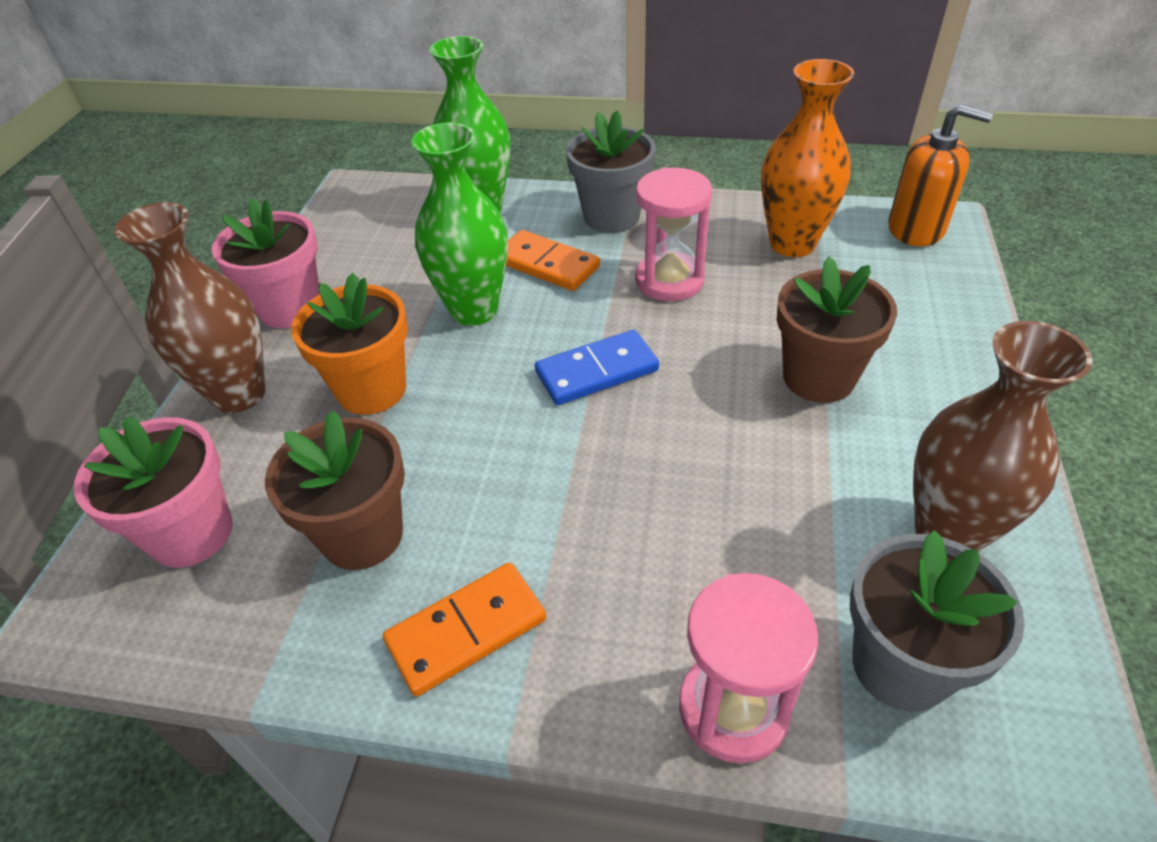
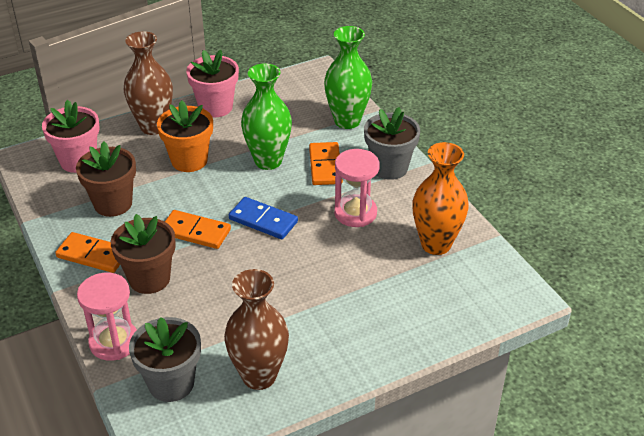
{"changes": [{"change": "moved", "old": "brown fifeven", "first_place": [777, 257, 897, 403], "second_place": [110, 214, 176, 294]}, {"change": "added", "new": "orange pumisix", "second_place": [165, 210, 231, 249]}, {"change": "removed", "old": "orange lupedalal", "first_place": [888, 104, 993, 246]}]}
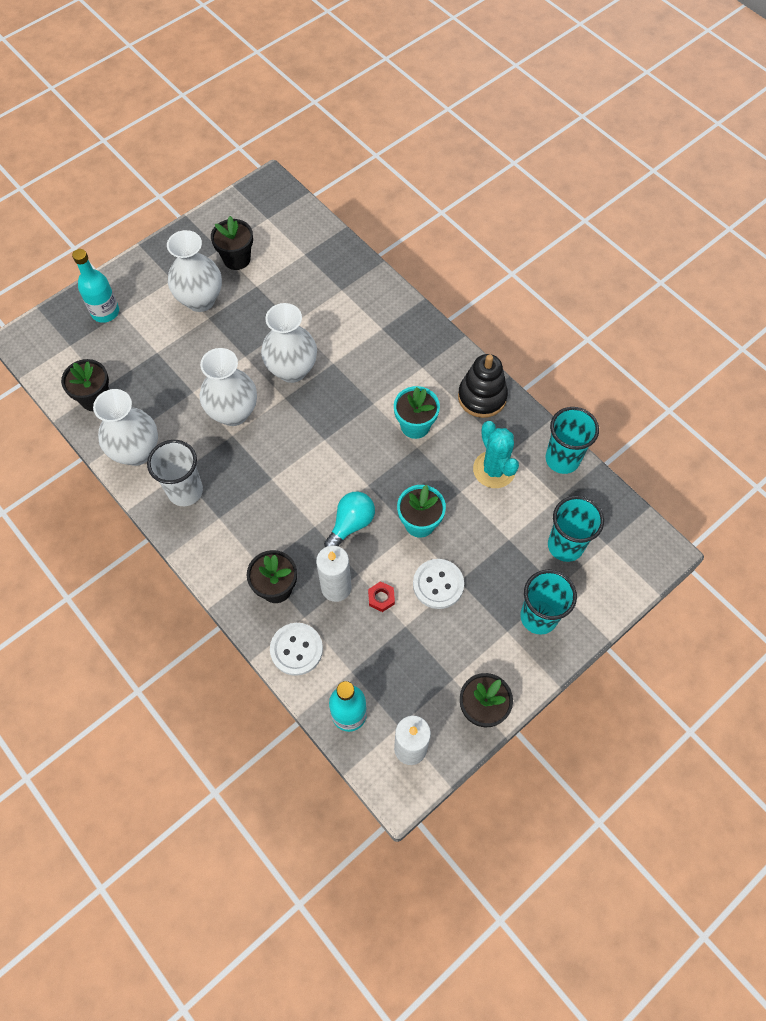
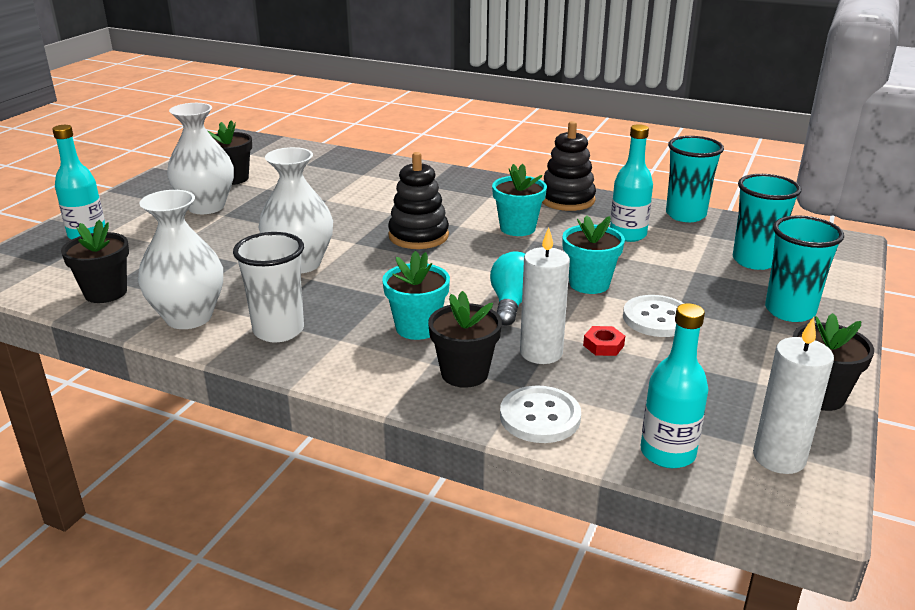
{"changes": [{"change": "added", "new": "turquoise fifeven", "second_place": [382, 251, 450, 340]}, {"change": "added", "new": "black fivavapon", "second_place": [388, 152, 449, 249]}, {"change": "replaced", "old": "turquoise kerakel", "new": "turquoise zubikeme", "first_place": [473, 421, 519, 488], "second_place": [610, 124, 653, 242]}, {"change": "removed", "old": "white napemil", "first_place": [261, 303, 317, 383]}]}
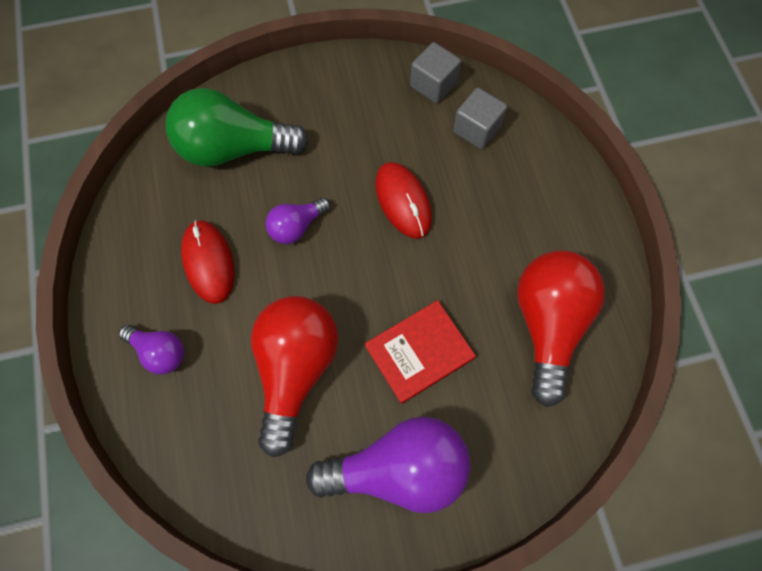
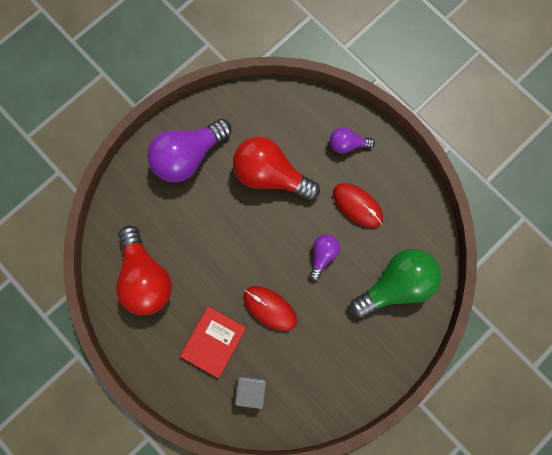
{"changes": [{"change": "moved", "old": "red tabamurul", "first_place": [365, 300, 476, 404], "second_place": [180, 307, 246, 378]}, {"change": "turned", "old": "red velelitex", "first_place": [251, 296, 338, 457], "second_place": [233, 137, 320, 201], "degrees": 135}, {"change": "removed", "old": "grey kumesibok", "first_place": [410, 42, 461, 103]}]}
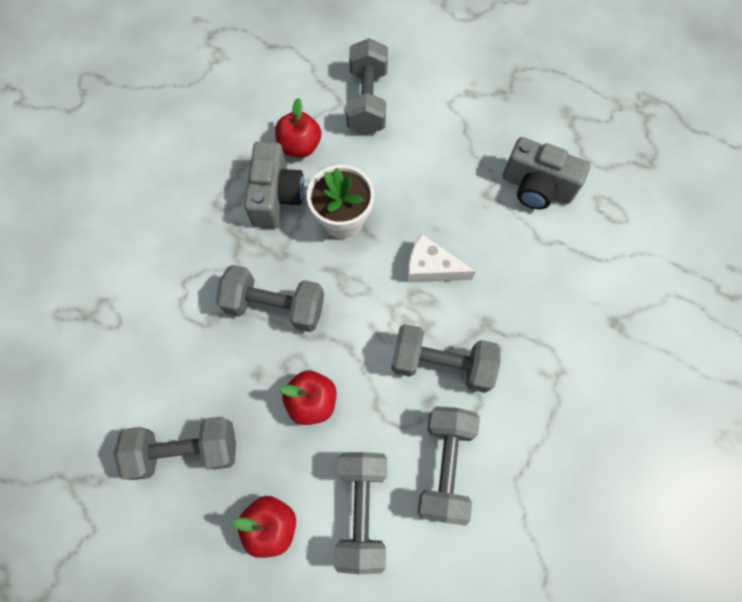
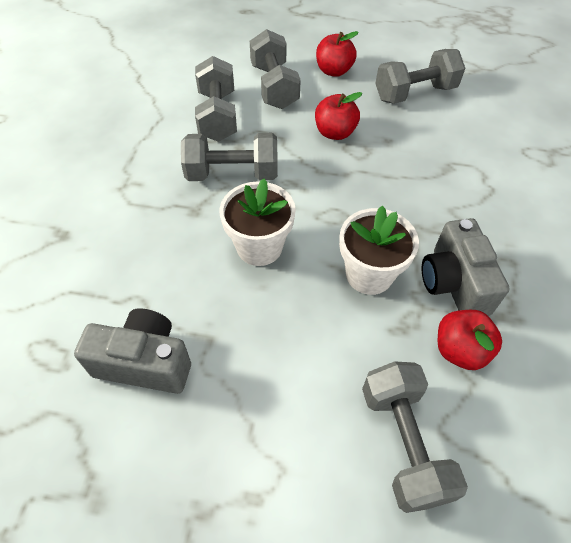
{"changes": [{"change": "replaced", "old": "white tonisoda", "new": "white fifeven", "first_place": [407, 234, 476, 282], "second_place": [219, 179, 296, 266]}, {"change": "removed", "old": "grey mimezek", "first_place": [216, 265, 324, 332]}]}
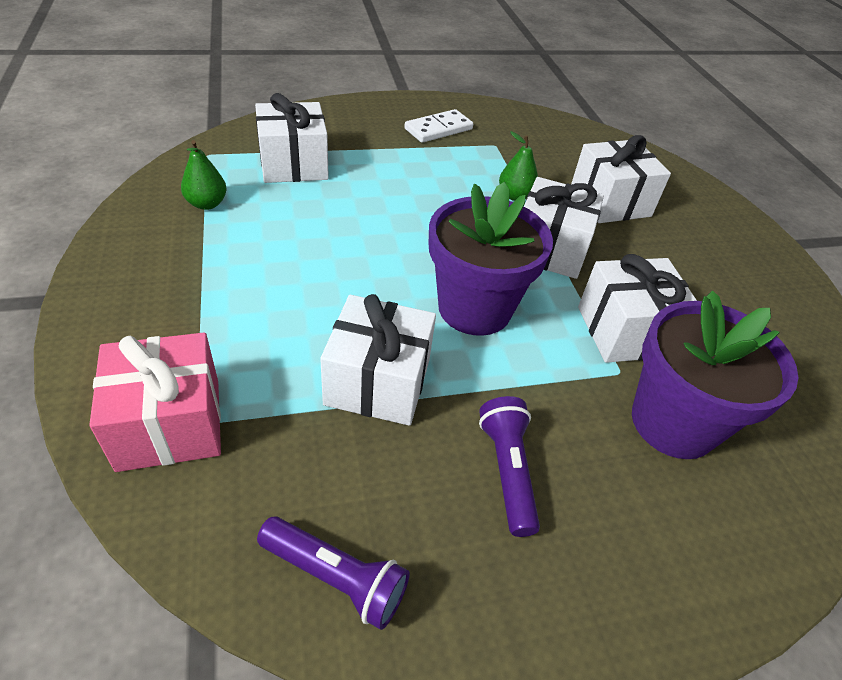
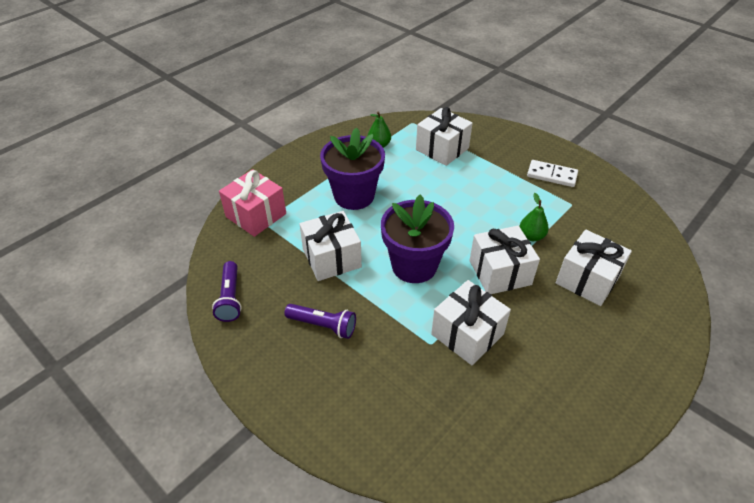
{"changes": [{"change": "turned", "old": "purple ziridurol", "first_place": [479, 396, 540, 537], "second_place": [284, 304, 356, 339], "degrees": 60}, {"change": "moved", "old": "purple fifeven", "first_place": [632, 291, 798, 459], "second_place": [320, 127, 385, 210]}]}
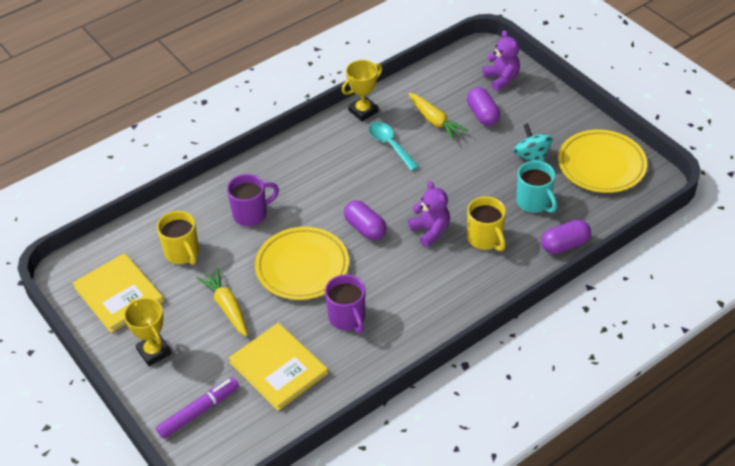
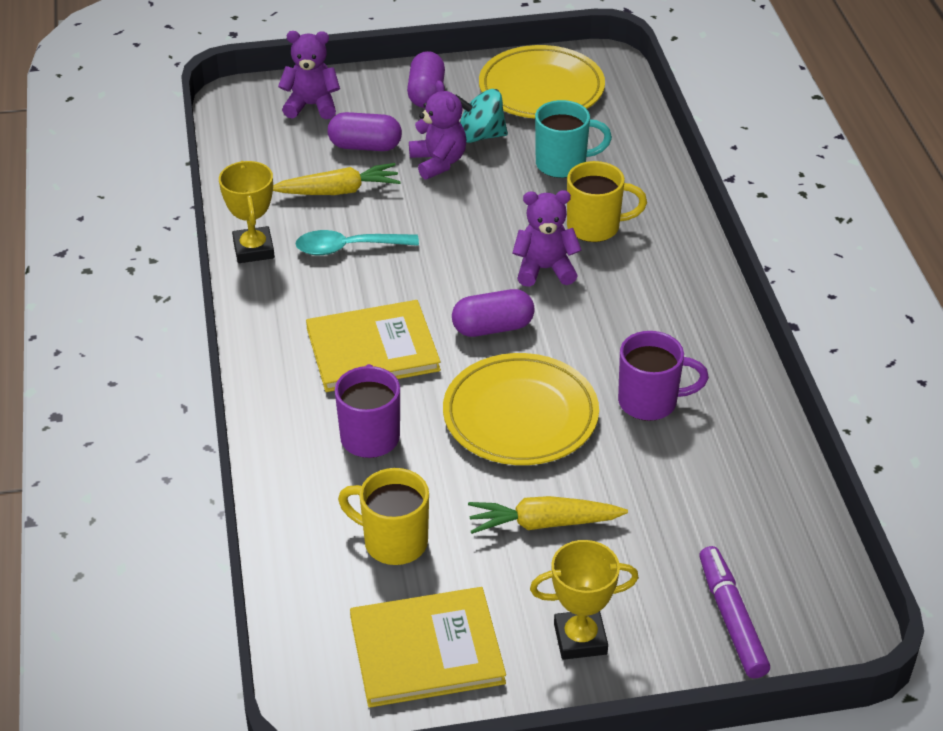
{"changes": [{"change": "moved", "old": "yellow tabamurul", "first_place": [229, 323, 328, 411], "second_place": [306, 300, 441, 392]}, {"change": "turned", "old": "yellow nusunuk", "first_place": [157, 211, 199, 265], "second_place": [338, 468, 429, 565], "degrees": -150}, {"change": "moved", "old": "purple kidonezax", "first_place": [541, 220, 591, 254], "second_place": [407, 51, 445, 108]}, {"change": "added", "new": "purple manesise", "second_place": [409, 80, 467, 180]}]}
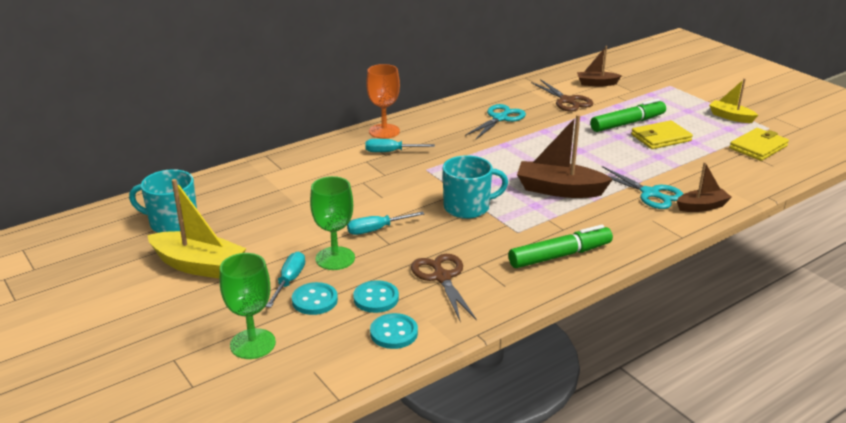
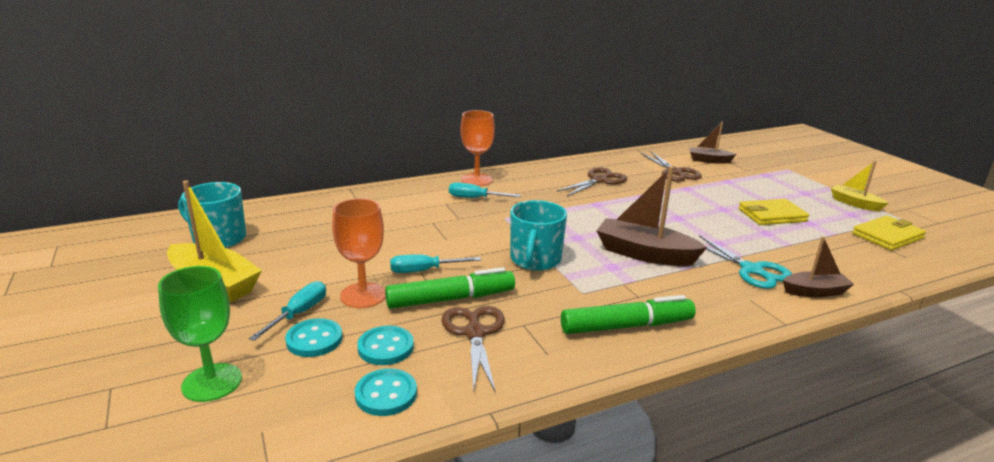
{"changes": [{"change": "recoloured", "old": "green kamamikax", "new": "orange kamamikax", "first_place": [310, 176, 355, 270], "second_place": [332, 198, 386, 308]}, {"change": "moved", "old": "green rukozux", "first_place": [590, 99, 666, 132], "second_place": [385, 267, 515, 309]}, {"change": "turned", "old": "turquoise nusunuk", "first_place": [443, 155, 508, 219], "second_place": [510, 200, 567, 271], "degrees": 105}, {"change": "recoloured", "old": "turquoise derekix", "new": "brown derekix", "first_place": [465, 104, 526, 140], "second_place": [557, 168, 627, 196]}]}
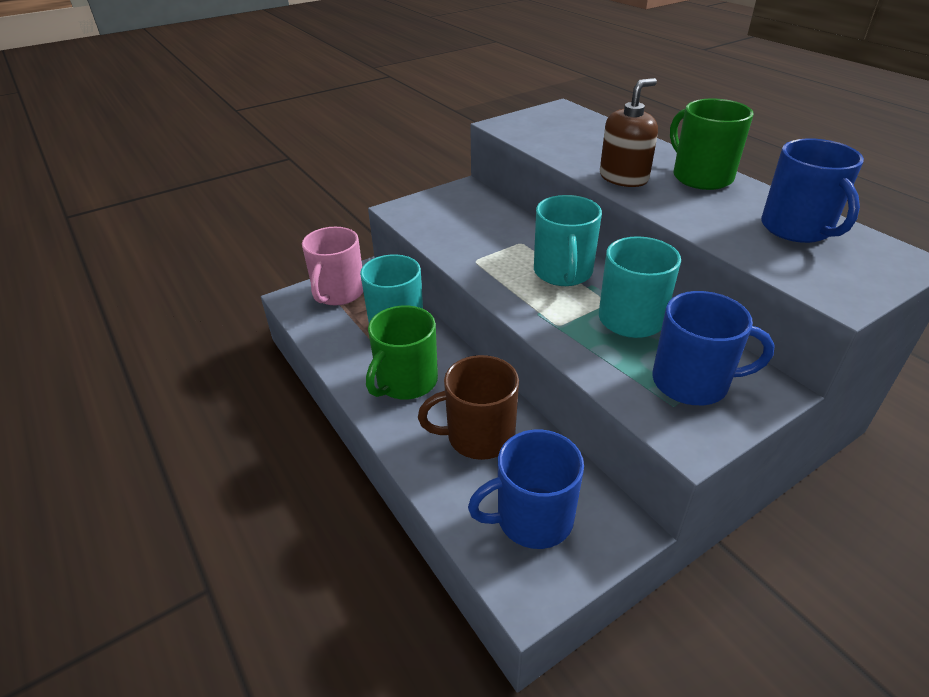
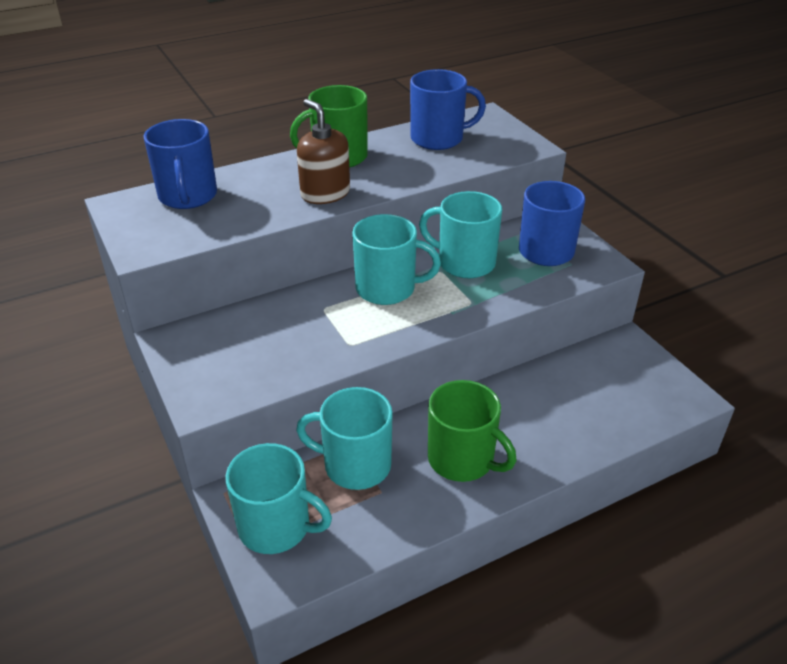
{"changes": [{"change": "moved", "old": "blue nusunuk", "first_place": [468, 430, 584, 549], "second_place": [144, 119, 217, 209]}, {"change": "recoloured", "old": "pink nusunuk", "new": "turquoise nusunuk", "first_place": [302, 227, 363, 305], "second_place": [225, 443, 332, 554]}, {"change": "removed", "old": "brown nusunuk", "first_place": [418, 355, 519, 460]}]}
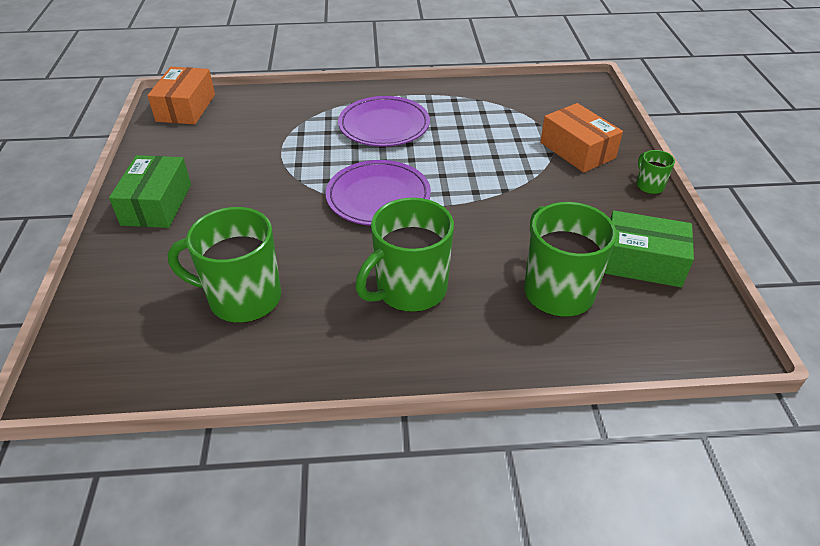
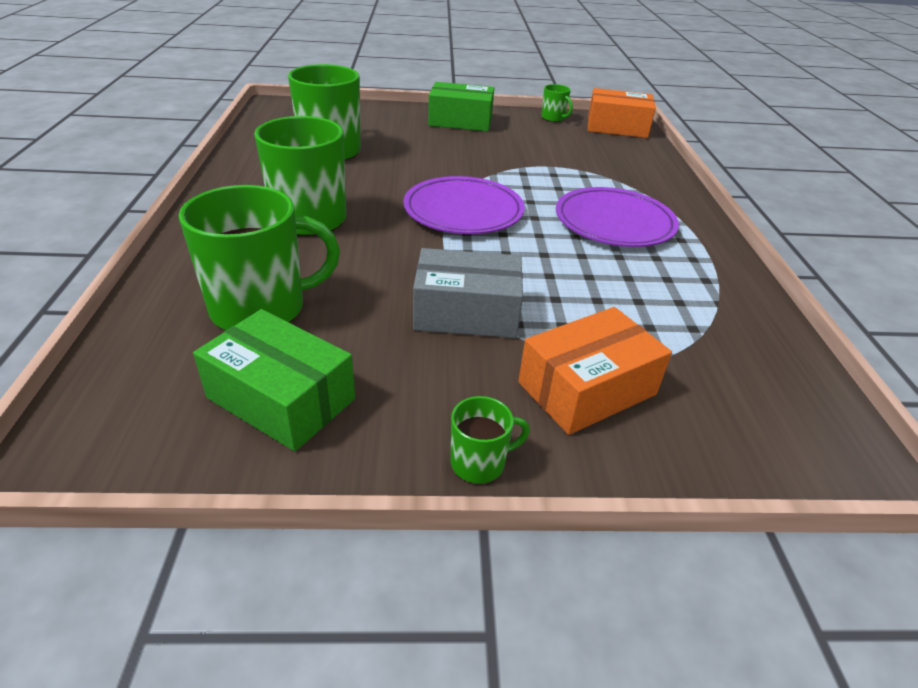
{"changes": [{"change": "turned", "old": "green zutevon", "first_place": [604, 210, 694, 287], "second_place": [193, 309, 355, 451], "degrees": -75}, {"change": "added", "new": "grey zutevon", "second_place": [413, 248, 523, 338]}, {"change": "added", "new": "green nusunuk", "second_place": [541, 84, 573, 122]}]}
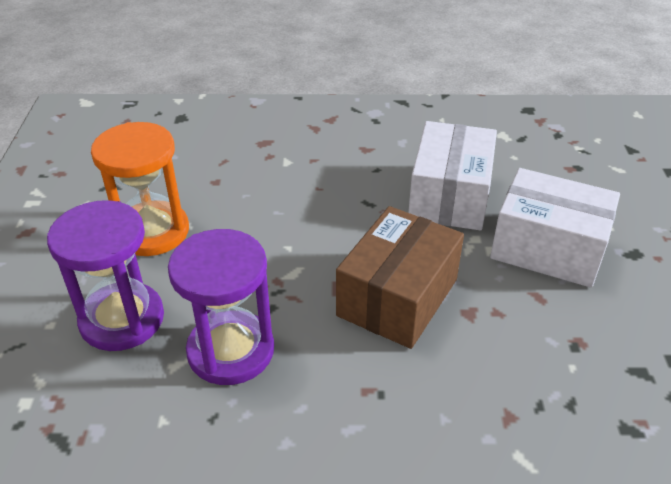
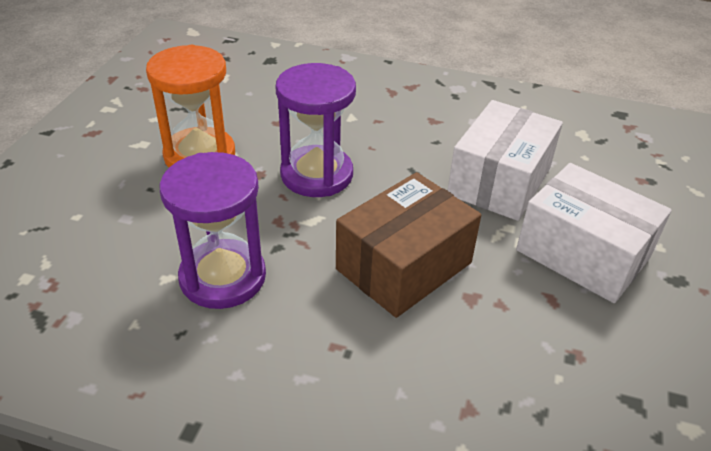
{"changes": [{"change": "moved", "old": "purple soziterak", "first_place": [47, 200, 164, 351], "second_place": [276, 63, 356, 197]}]}
